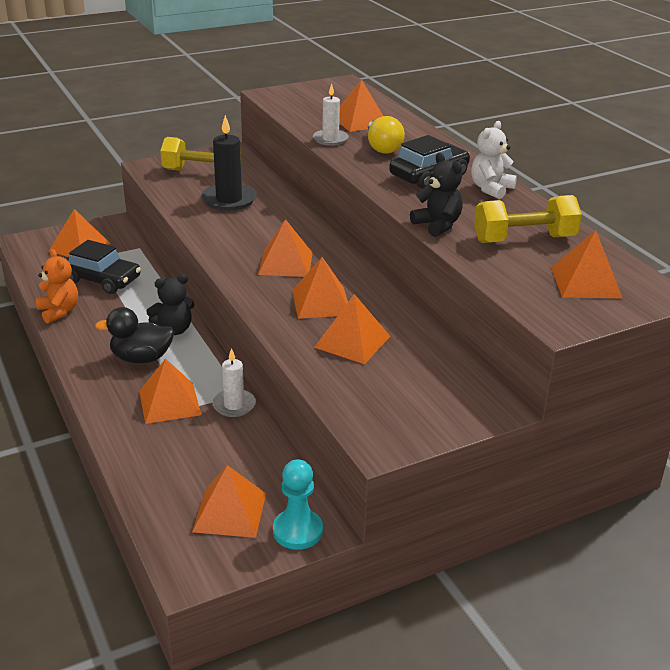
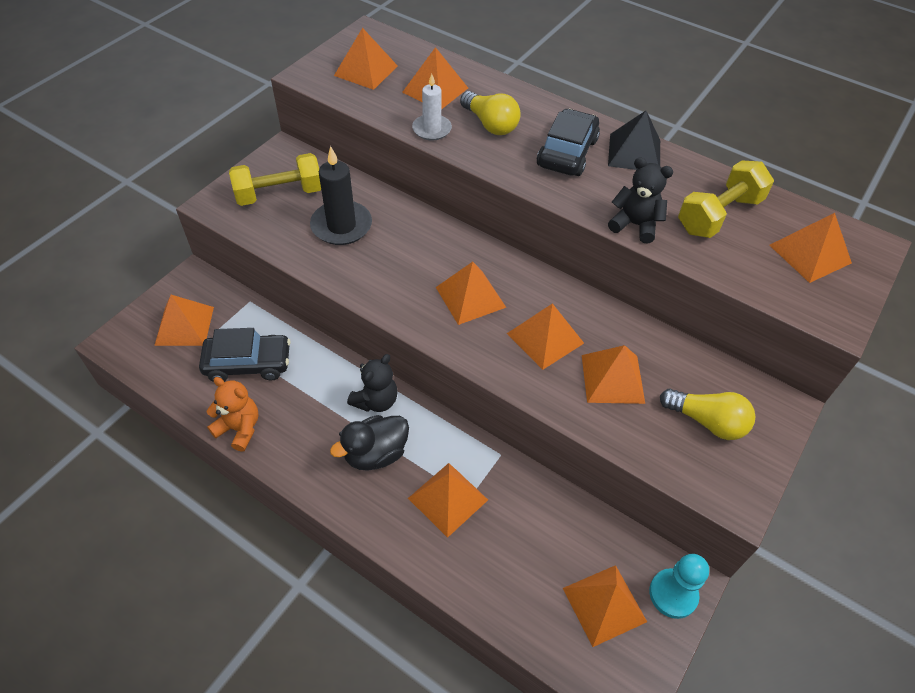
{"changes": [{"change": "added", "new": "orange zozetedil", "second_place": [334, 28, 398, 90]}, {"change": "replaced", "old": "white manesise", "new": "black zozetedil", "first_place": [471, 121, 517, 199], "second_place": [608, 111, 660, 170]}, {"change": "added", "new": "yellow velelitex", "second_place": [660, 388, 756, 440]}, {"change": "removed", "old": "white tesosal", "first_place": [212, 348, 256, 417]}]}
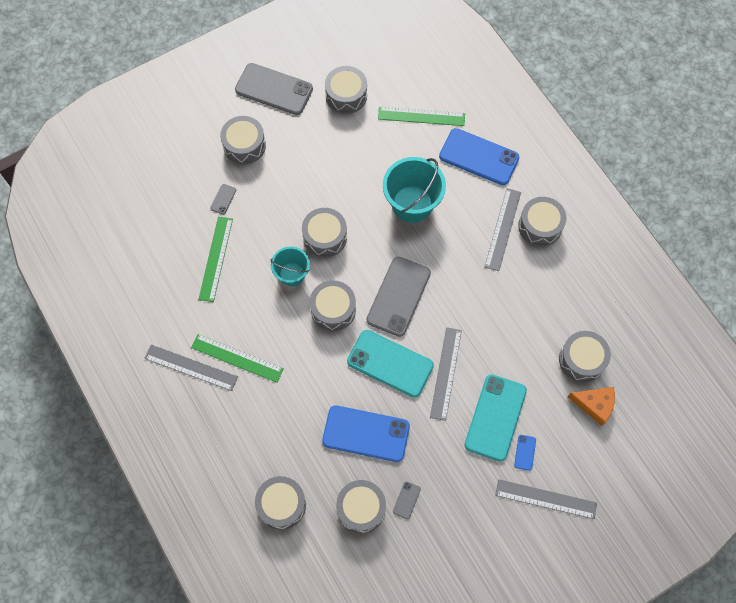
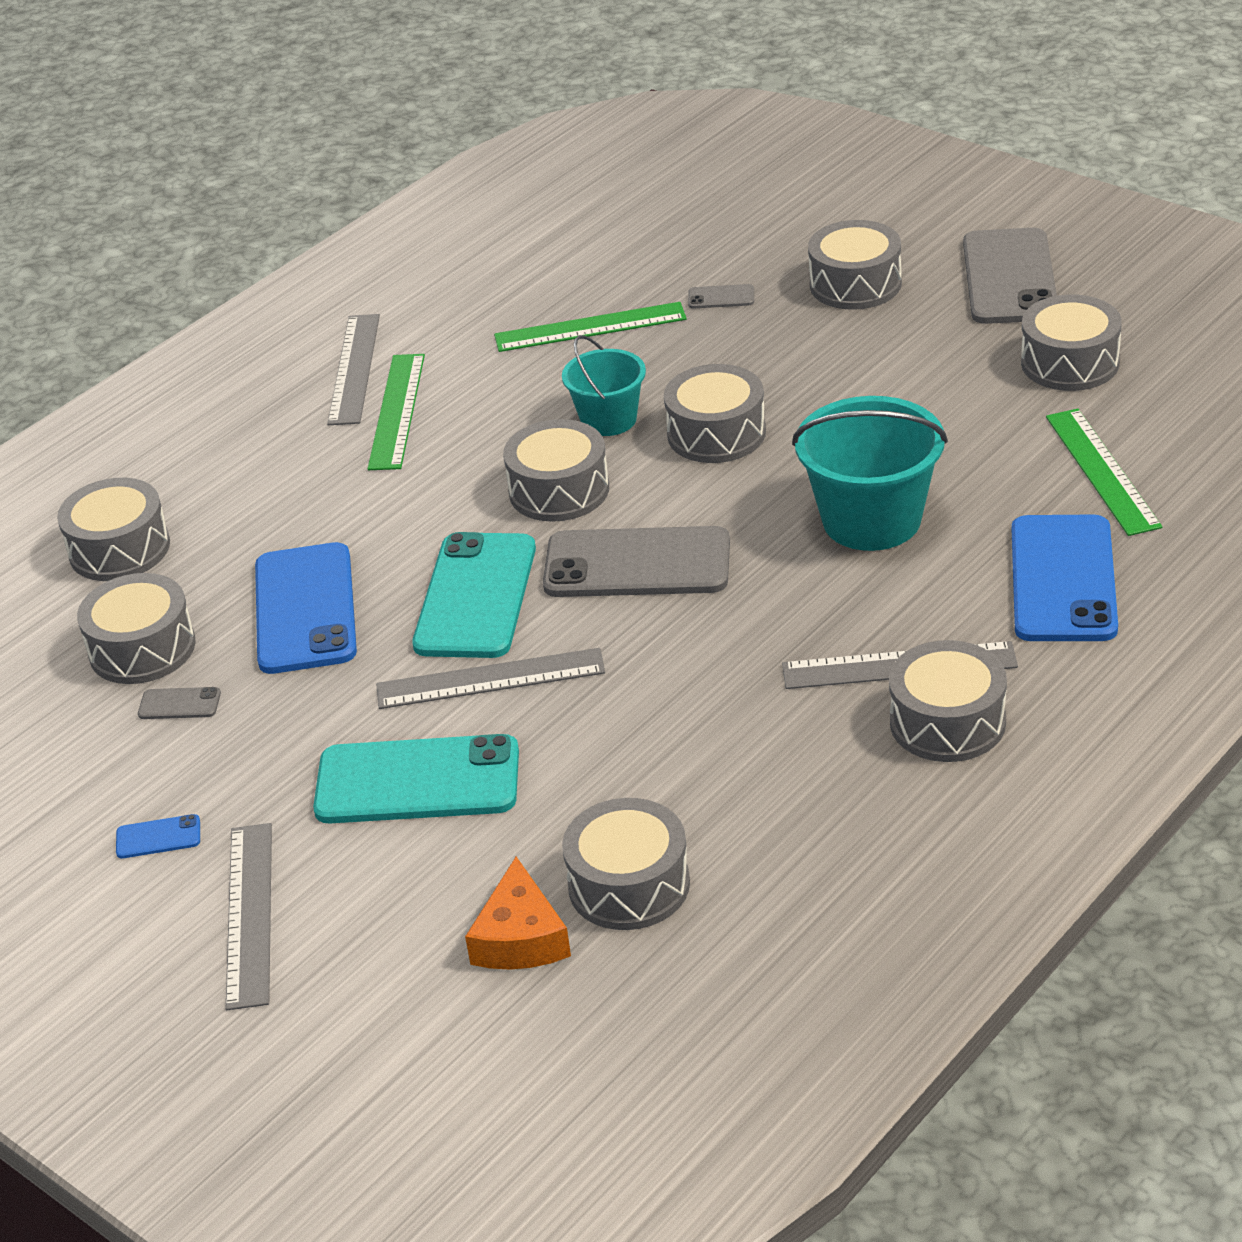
{"changes": [{"change": "moved", "old": "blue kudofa", "first_place": [514, 435, 536, 471], "second_place": [116, 814, 200, 858]}]}
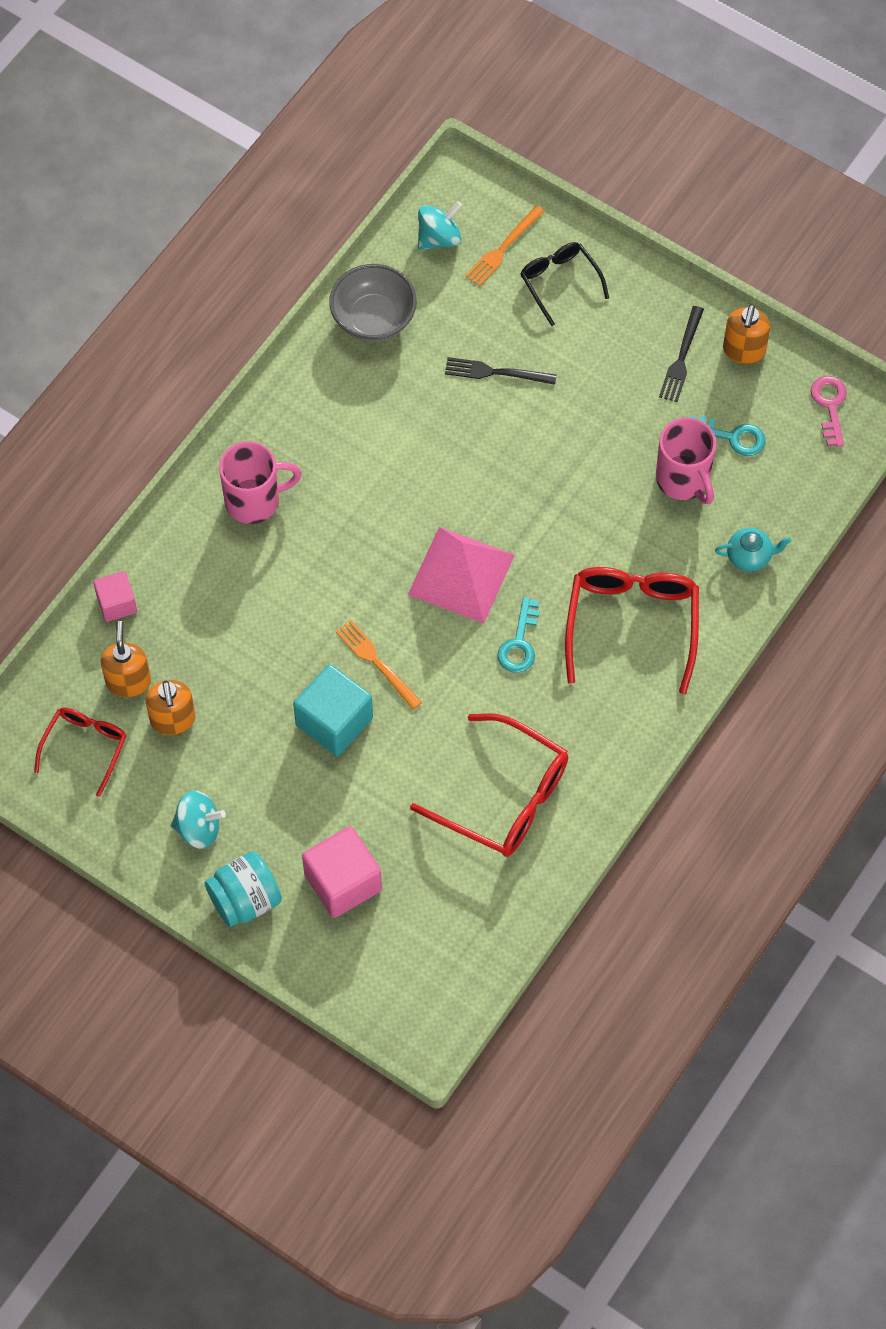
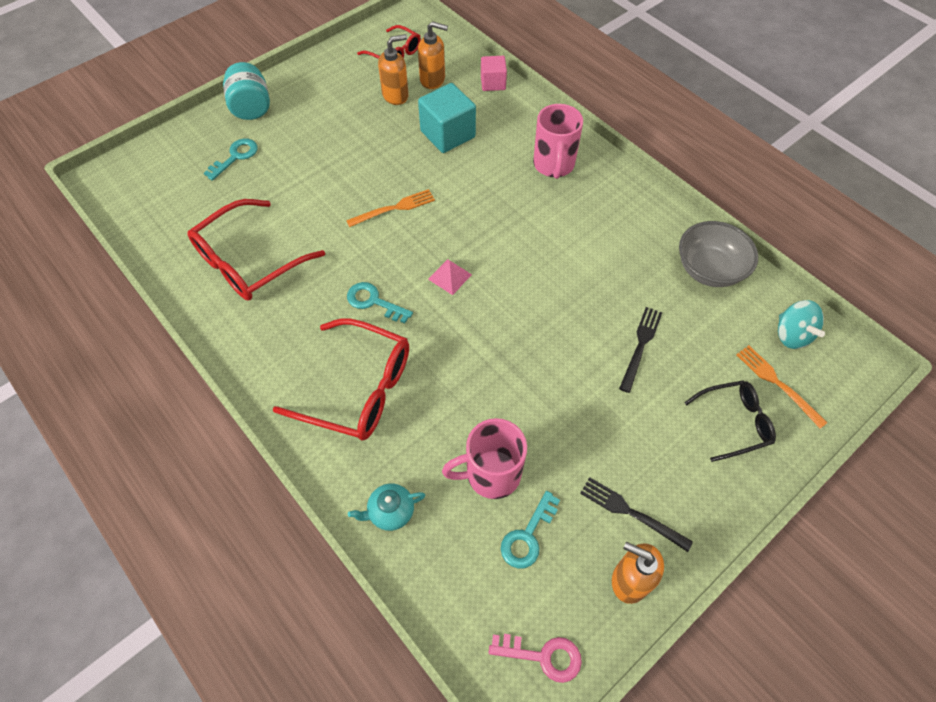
{"changes": [{"change": "replaced", "old": "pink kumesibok", "new": "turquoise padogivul", "first_place": [302, 826, 382, 918], "second_place": [204, 138, 258, 181]}, {"change": "turned", "old": "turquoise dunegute", "first_place": [715, 528, 792, 572], "second_place": [348, 484, 425, 531], "degrees": 60}, {"change": "turned", "old": "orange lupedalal", "first_place": [146, 680, 195, 735], "second_place": [378, 34, 409, 105], "degrees": 150}, {"change": "moved", "old": "turquoise kumesibok", "first_place": [293, 664, 373, 756], "second_place": [418, 83, 476, 153]}, {"change": "resized", "old": "pink zozetedil", "first_place": [408, 527, 515, 623], "second_place": [428, 259, 472, 295], "factor": 0.46}, {"change": "removed", "old": "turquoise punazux", "first_place": [171, 790, 226, 849]}]}
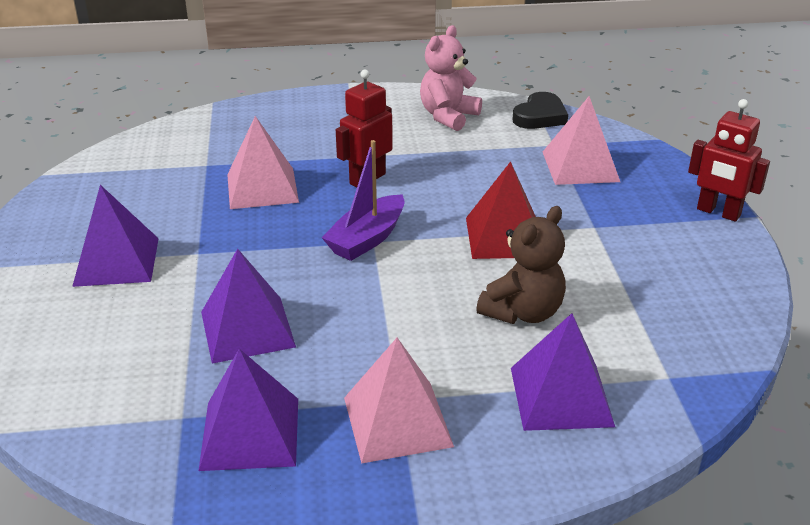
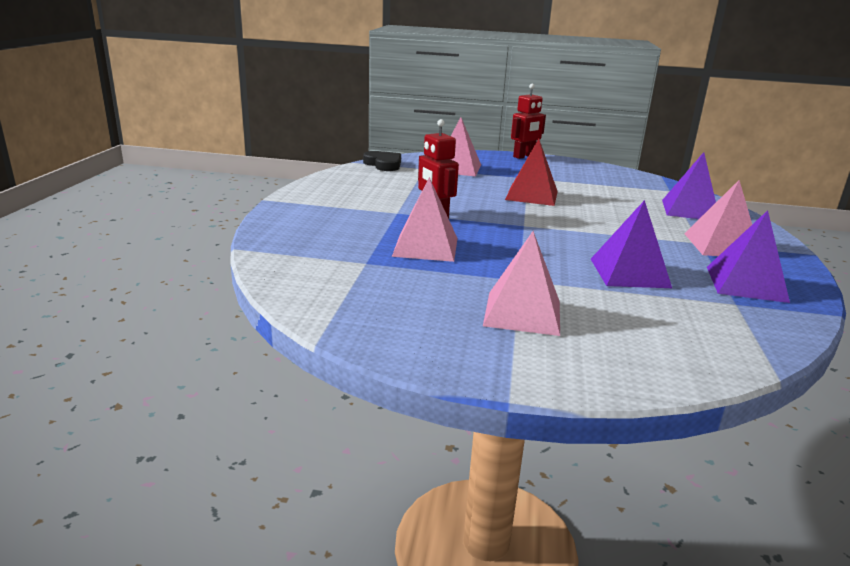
{"changes": [{"change": "recoloured", "old": "purple zozetedil", "new": "pink zozetedil", "first_place": [72, 185, 159, 287], "second_place": [483, 231, 560, 336]}, {"change": "removed", "old": "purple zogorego", "first_place": [322, 140, 405, 261]}, {"change": "removed", "old": "pink manesise", "first_place": [420, 25, 482, 131]}, {"change": "removed", "old": "brown manesise", "first_place": [476, 206, 566, 324]}]}
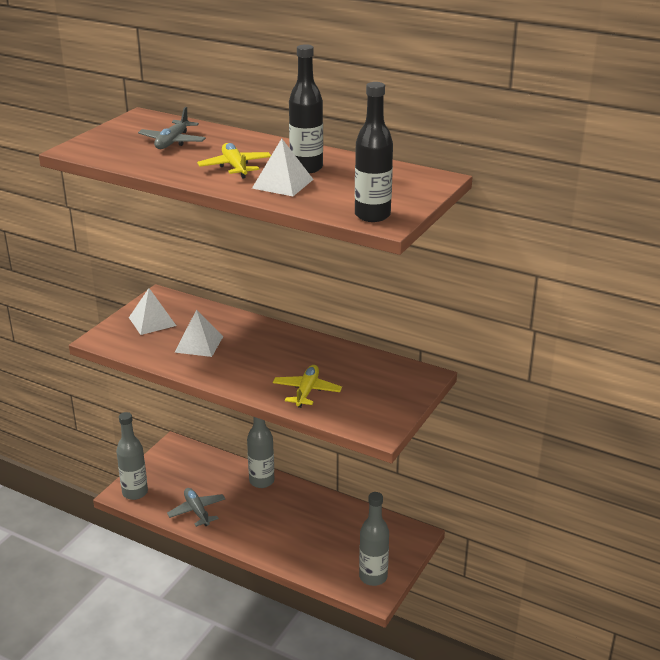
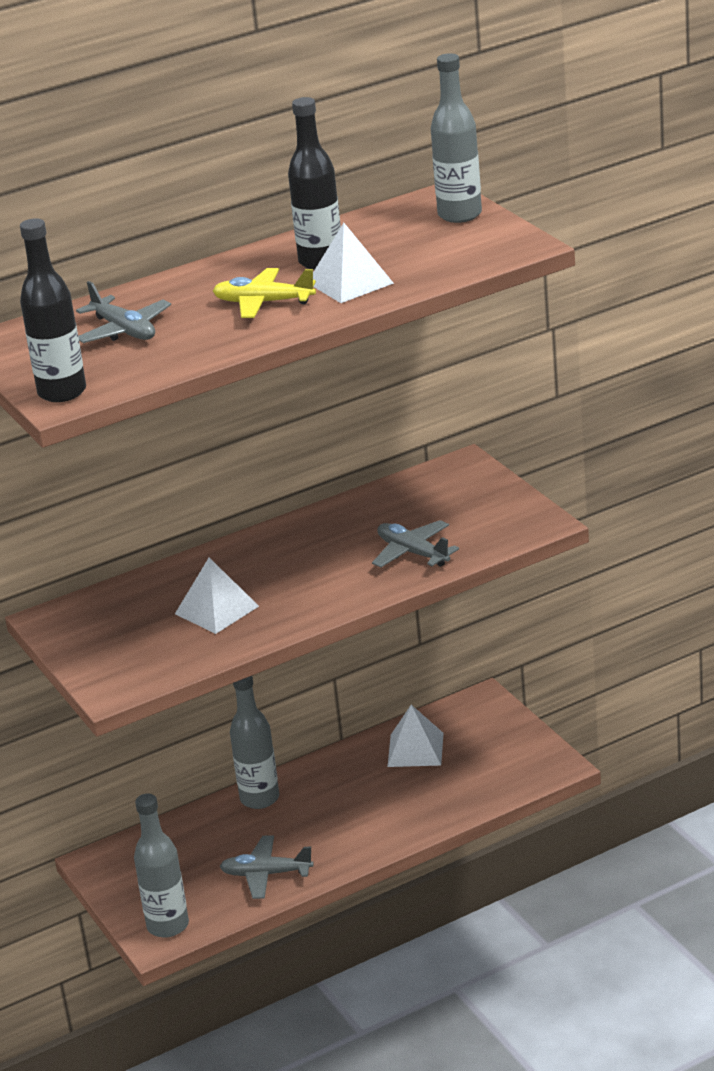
{"changes": [{"change": "moved", "old": "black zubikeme", "first_place": [355, 82, 393, 222], "second_place": [20, 218, 86, 402]}, {"change": "recoloured", "old": "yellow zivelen", "new": "grey zivelen", "first_place": [273, 365, 342, 408], "second_place": [372, 520, 459, 568]}, {"change": "moved", "old": "white zozetedil", "first_place": [129, 288, 176, 335], "second_place": [387, 705, 444, 767]}, {"change": "moved", "old": "grey zubikeme", "first_place": [359, 492, 389, 586], "second_place": [431, 53, 482, 223]}]}
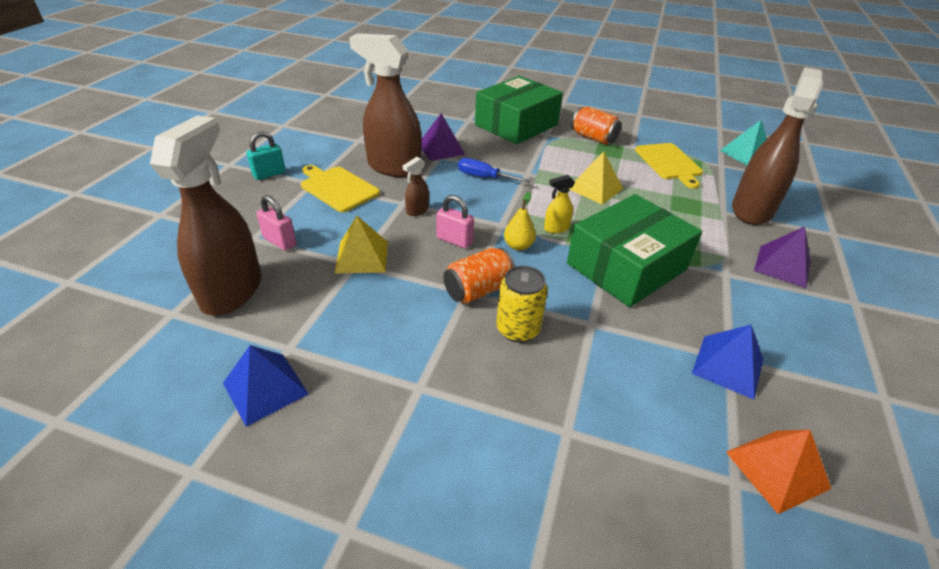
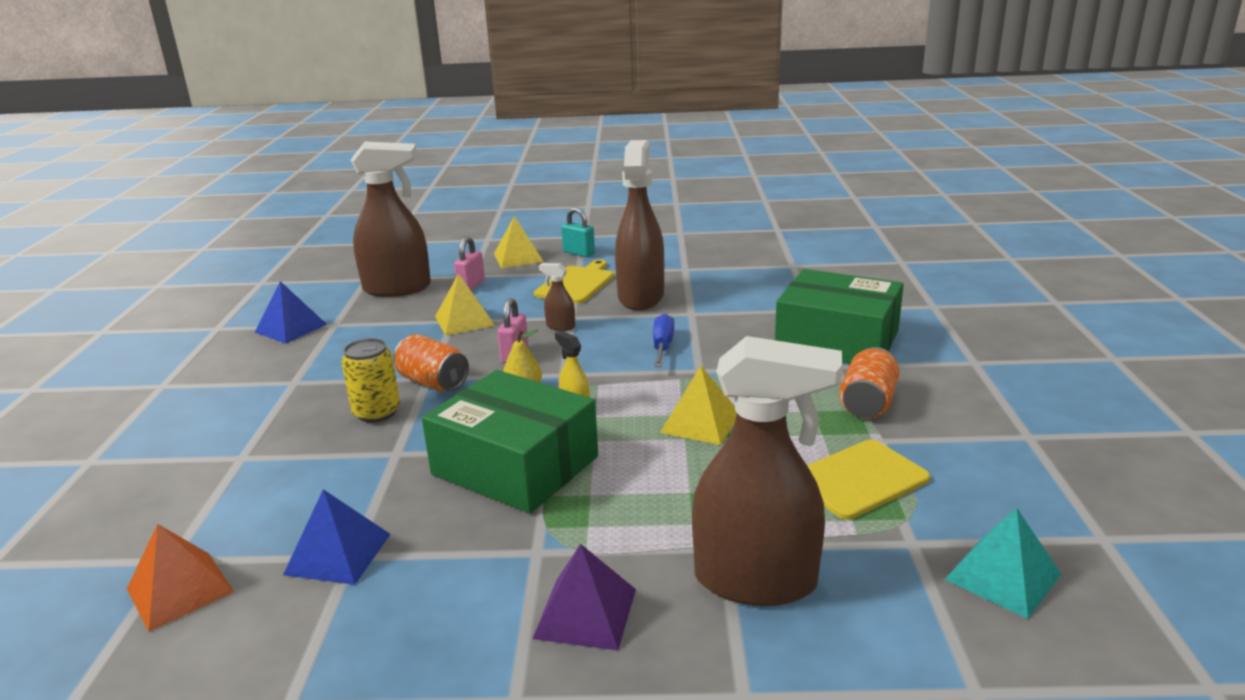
{"changes": [{"change": "added", "new": "yellow zozetedil", "second_place": [494, 216, 544, 268]}, {"change": "removed", "old": "purple zozetedil", "first_place": [421, 114, 465, 161]}]}
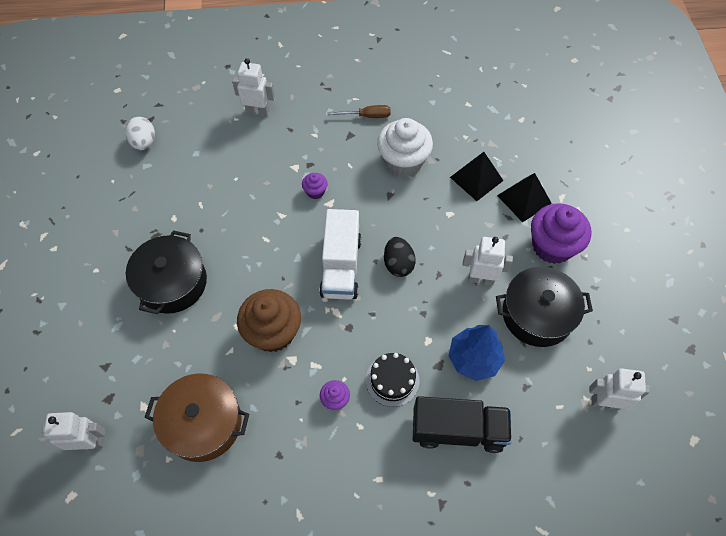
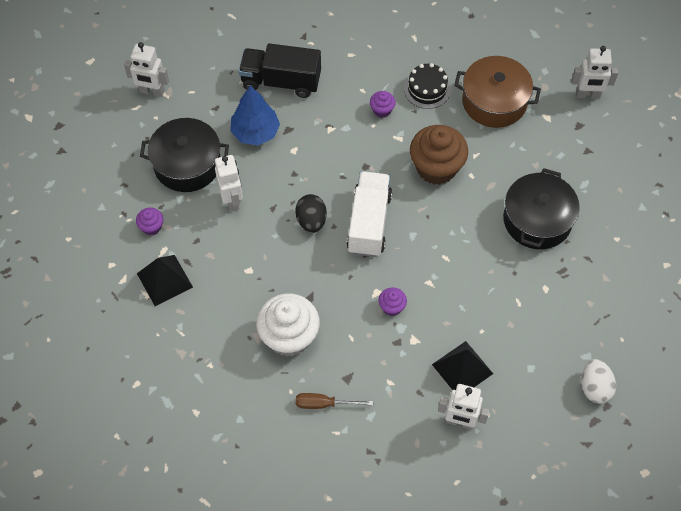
{"changes": [{"change": "resized", "old": "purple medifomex", "first_place": [531, 203, 591, 264], "second_place": [136, 208, 163, 236], "factor": 0.46}, {"change": "turned", "old": "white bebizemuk", "first_place": [463, 237, 513, 285], "second_place": [215, 155, 243, 212], "degrees": -120}, {"change": "moved", "old": "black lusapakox", "first_place": [366, 353, 419, 407], "second_place": [404, 63, 451, 109]}, {"change": "moved", "old": "black zozetedil", "first_place": [450, 152, 504, 201], "second_place": [432, 341, 493, 390]}]}
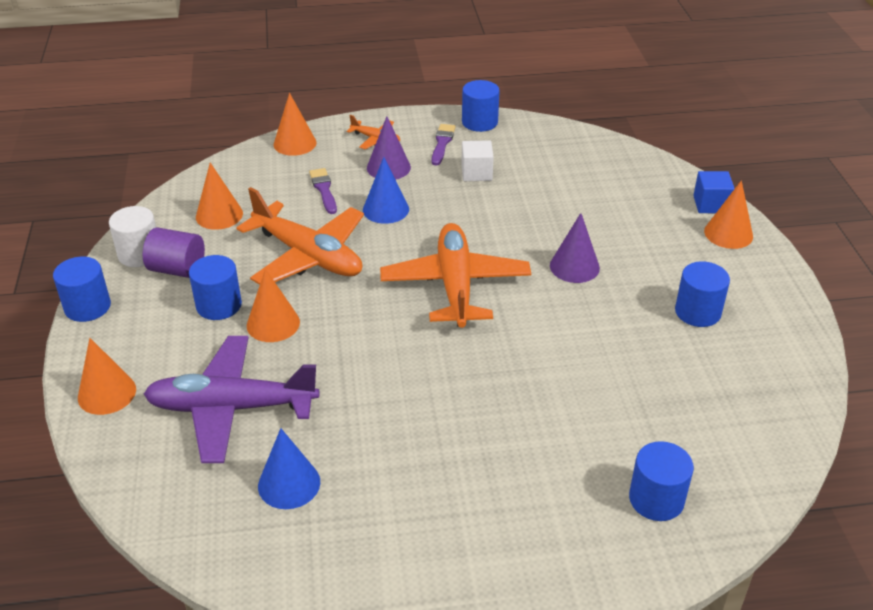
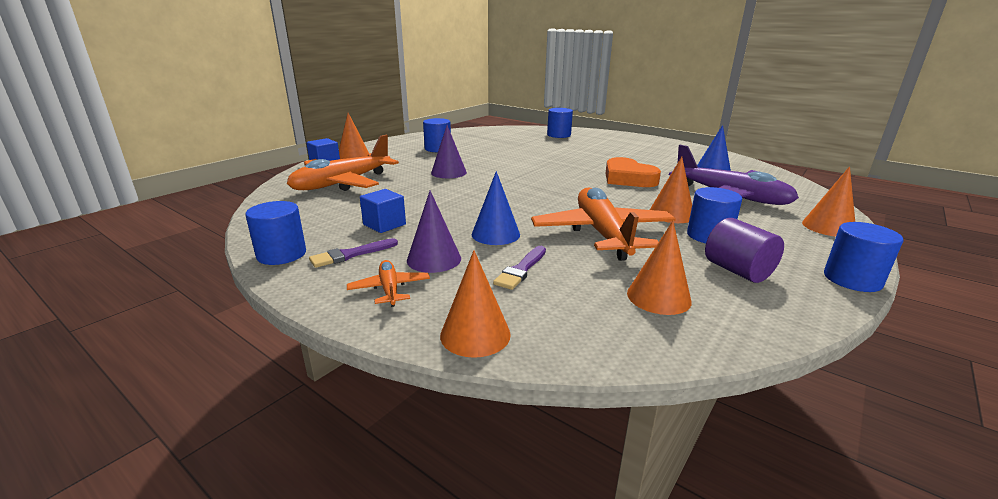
{"changes": [{"change": "moved", "old": "orange zivelen", "first_place": [380, 223, 531, 328], "second_place": [287, 135, 399, 191]}, {"change": "recoloured", "old": "white kumesibok", "new": "blue kumesibok", "first_place": [461, 140, 494, 181], "second_place": [360, 189, 406, 233]}, {"change": "added", "new": "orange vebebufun", "second_place": [605, 157, 661, 187]}, {"change": "removed", "old": "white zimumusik", "first_place": [109, 206, 156, 267]}]}
